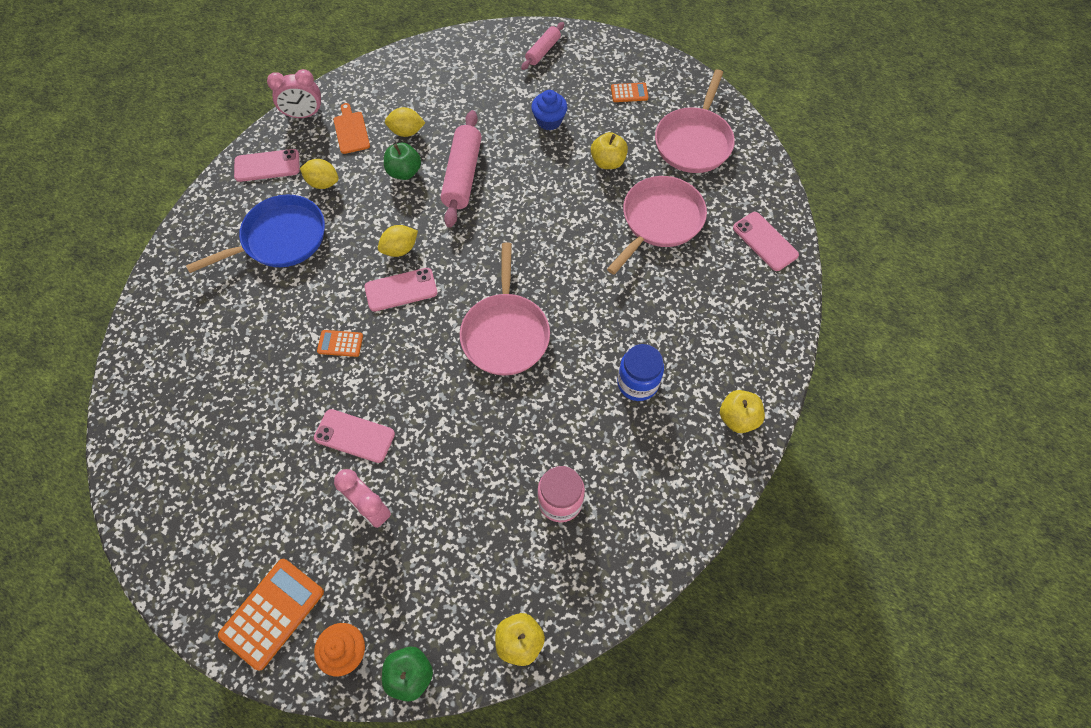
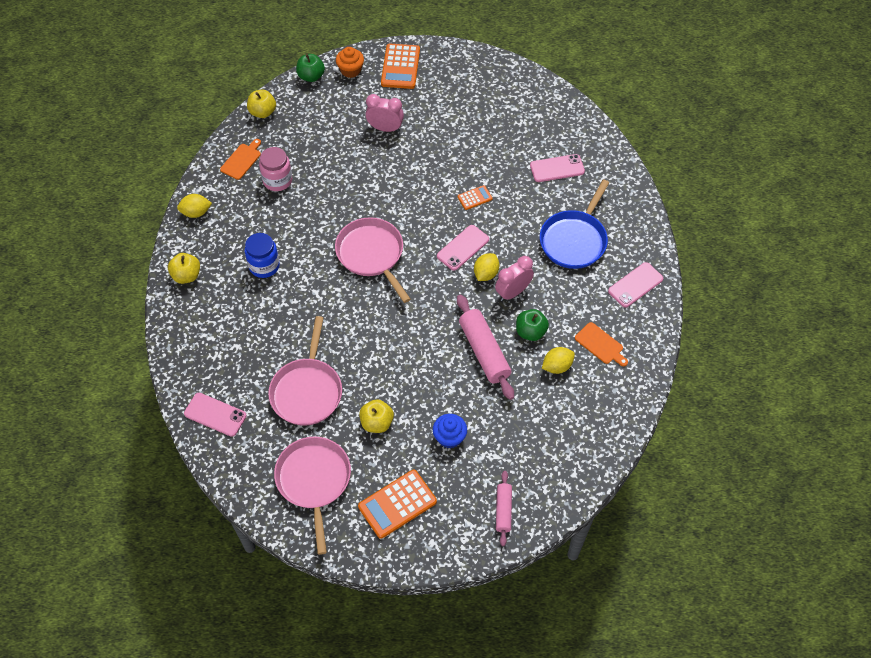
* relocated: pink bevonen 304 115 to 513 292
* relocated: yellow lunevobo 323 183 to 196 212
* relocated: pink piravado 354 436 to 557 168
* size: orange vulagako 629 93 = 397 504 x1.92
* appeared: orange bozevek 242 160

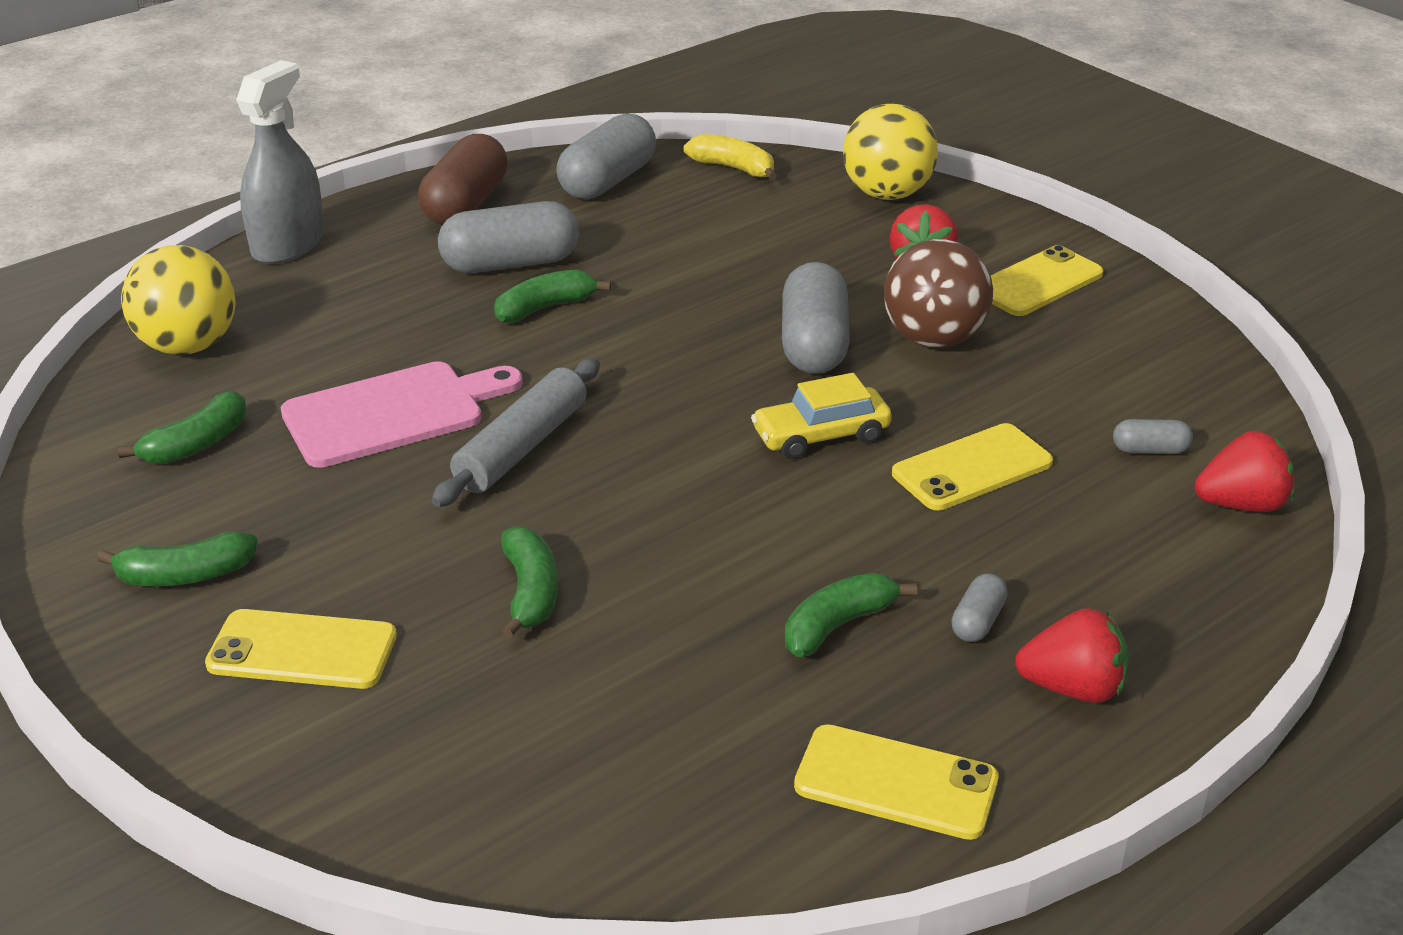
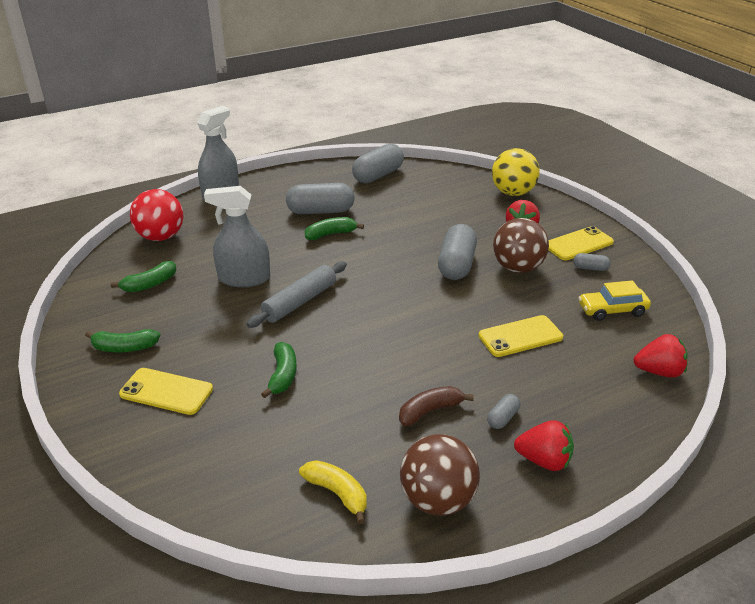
* colour: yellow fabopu 188 346 to red fabopu 161 237
* exchanged: pink bozevek 393 413 to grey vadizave 244 278
* missing: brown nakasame 466 205
* relocated: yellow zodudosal 733 168 to 337 493
* relocated: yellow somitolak 821 436 to 612 310
* colour: green zodudosal 838 625 to brown zodudosal 430 411
* exchanged: yellow piravado 895 783 to brown fabopu 437 500
* relocated: grey nakasame 1150 450 to 590 268

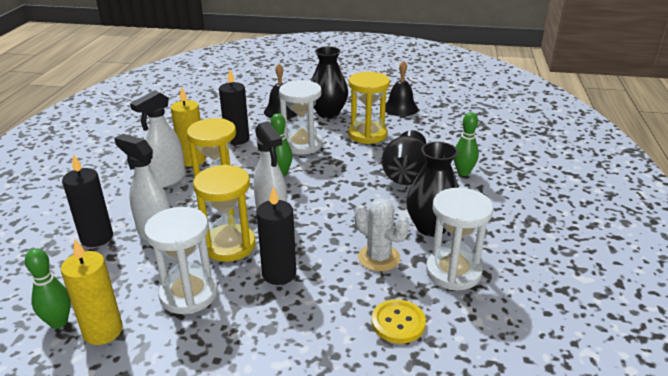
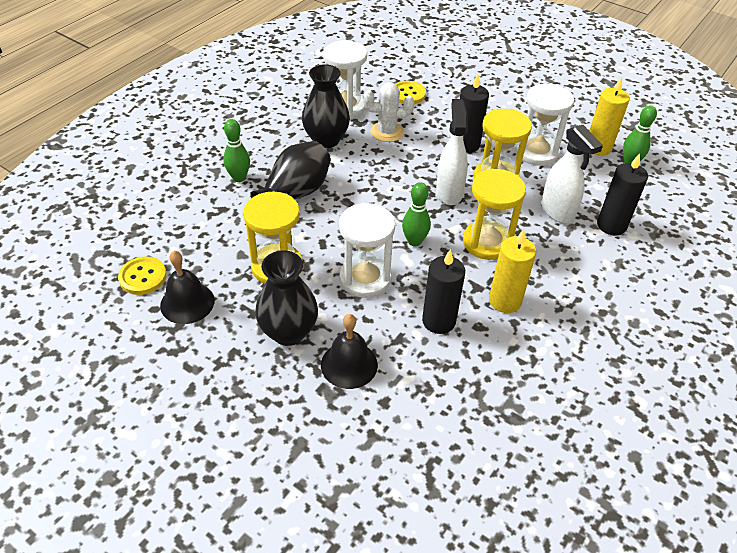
* missing: white vadizave 167 180
* spun: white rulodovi 379 258 = 387 132 75 degrees counterclockwise
* appeared: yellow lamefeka 143 277

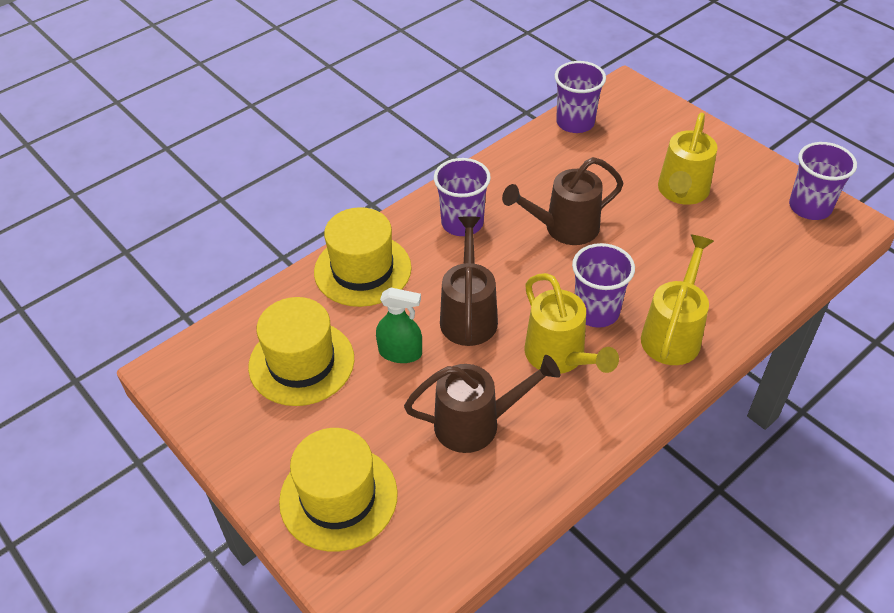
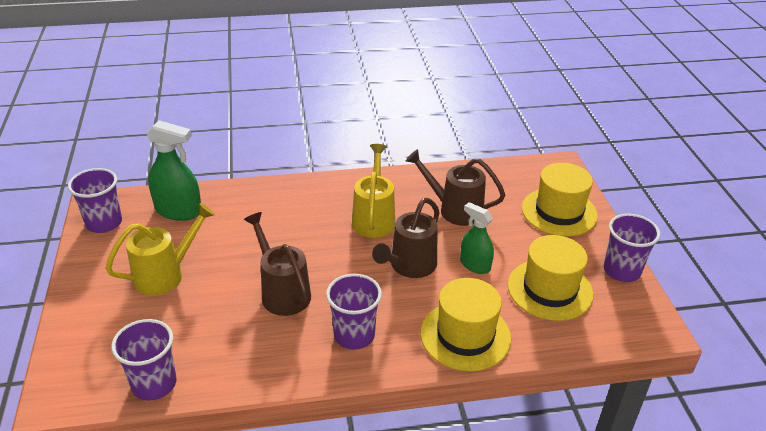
* spun: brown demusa 563 228 = 282 291 135 degrees counterclockwise
* relocated: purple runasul 596 311 to 622 270
* missing: yellow demusa 673 333
* appeared: green vadizave 178 211

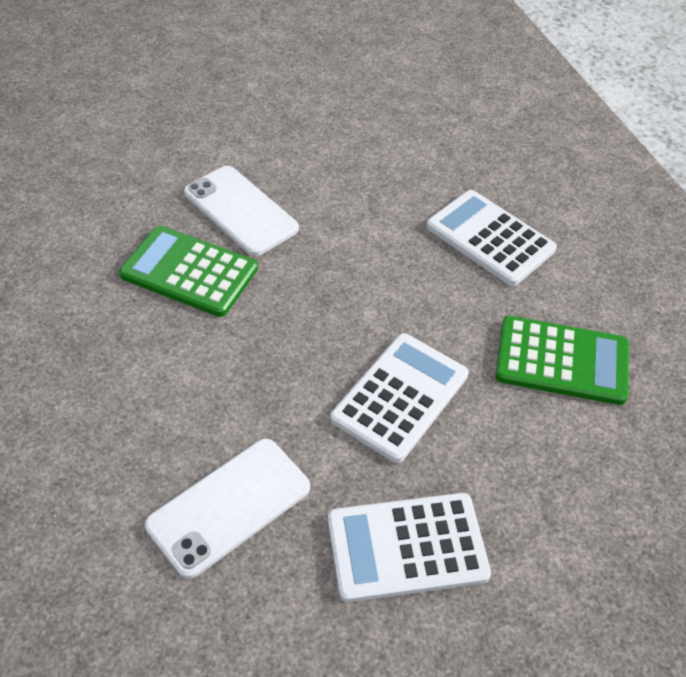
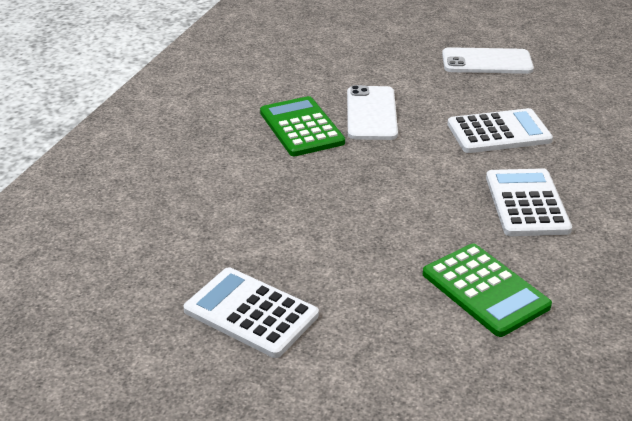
* relocated: white piravado 229 506 to 487 62
* relocated: white vulagako 400 396 to 498 132

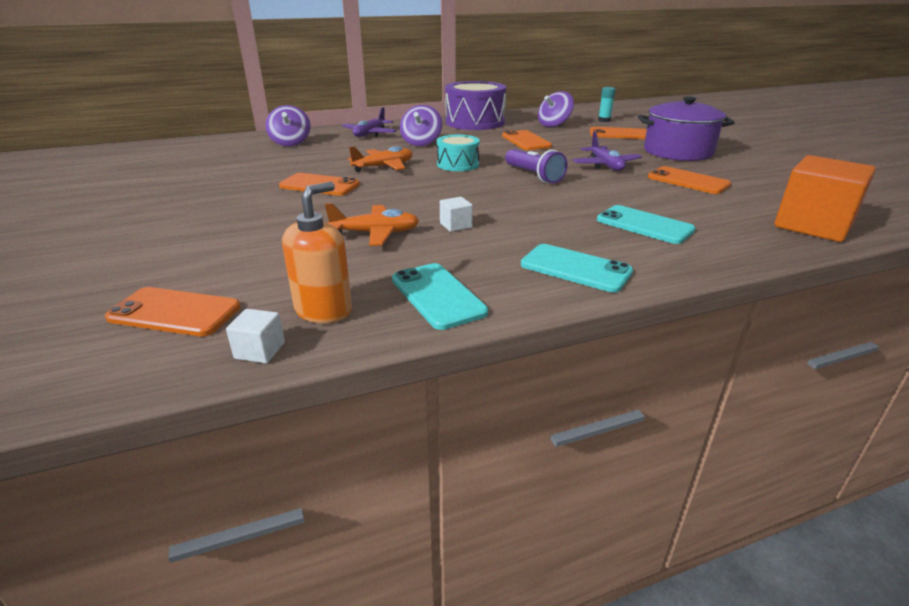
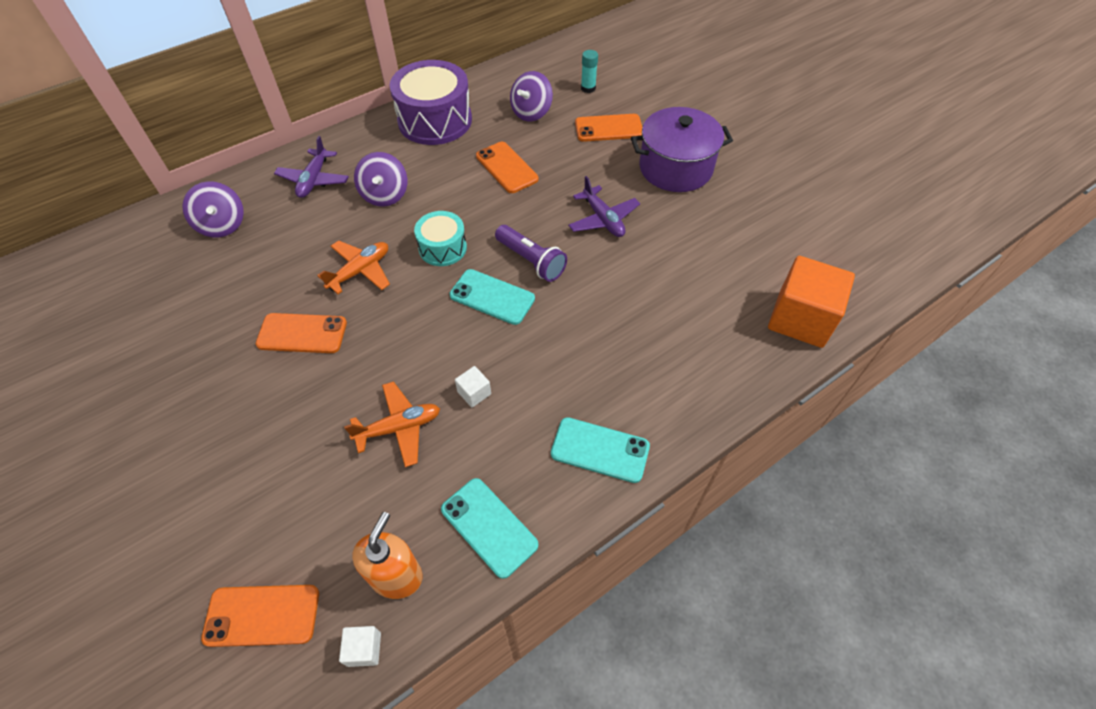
* relocated: turquoise piravado 644 225 to 492 297
* missing: orange piravado 688 181

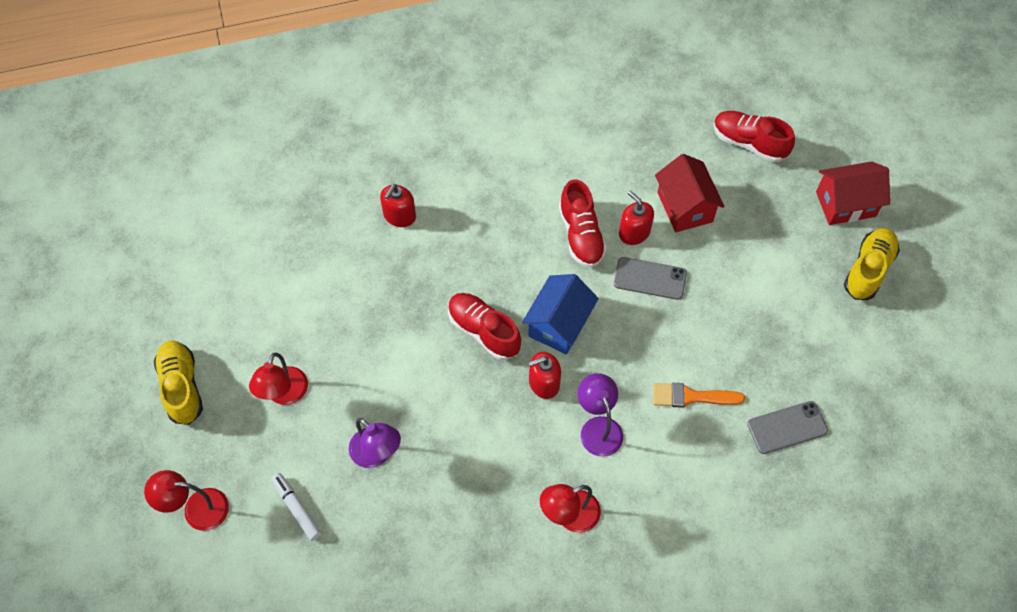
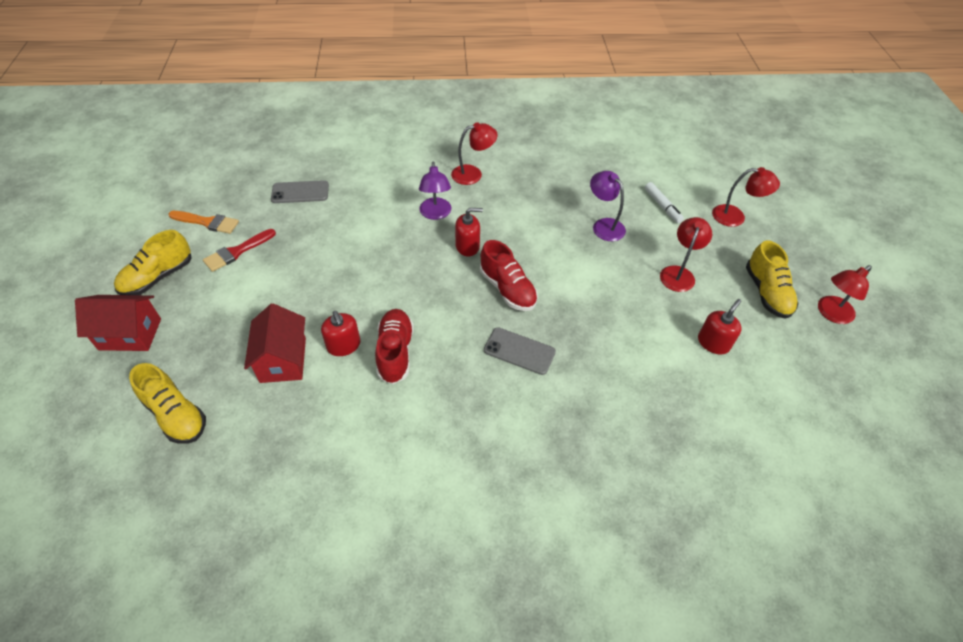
* relocated: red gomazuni 399 215 to 713 343
* missing: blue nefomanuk 559 324
* relocated: grey piravado 650 278 to 519 351
* relocated: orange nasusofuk 691 396 to 207 222
* colour: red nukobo 749 143 to yellow nukobo 176 415
* appeared: red nasusofuk 237 252
* appeared: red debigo 830 314

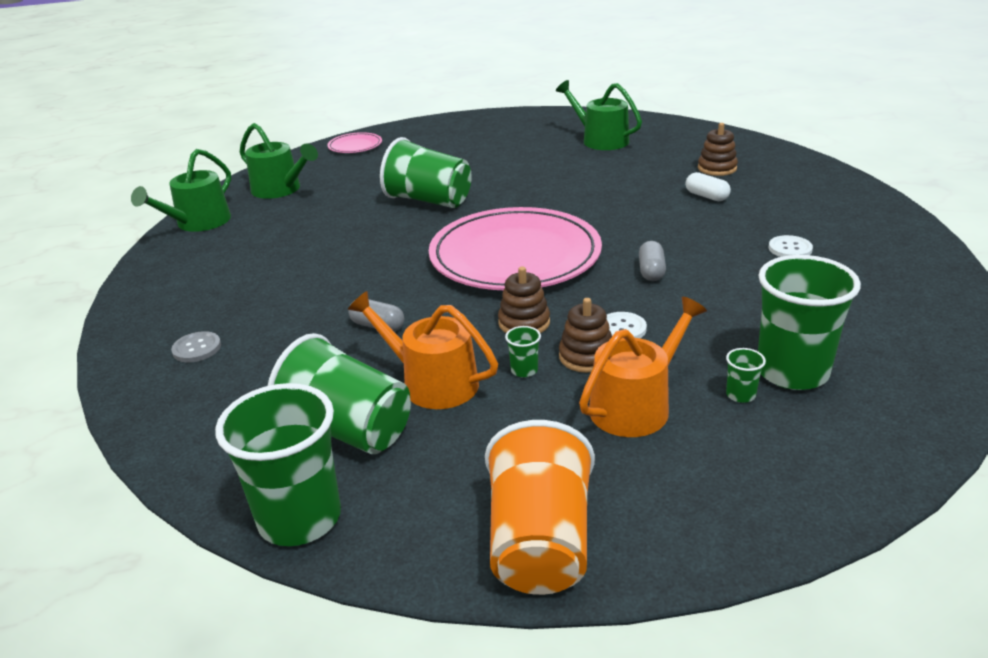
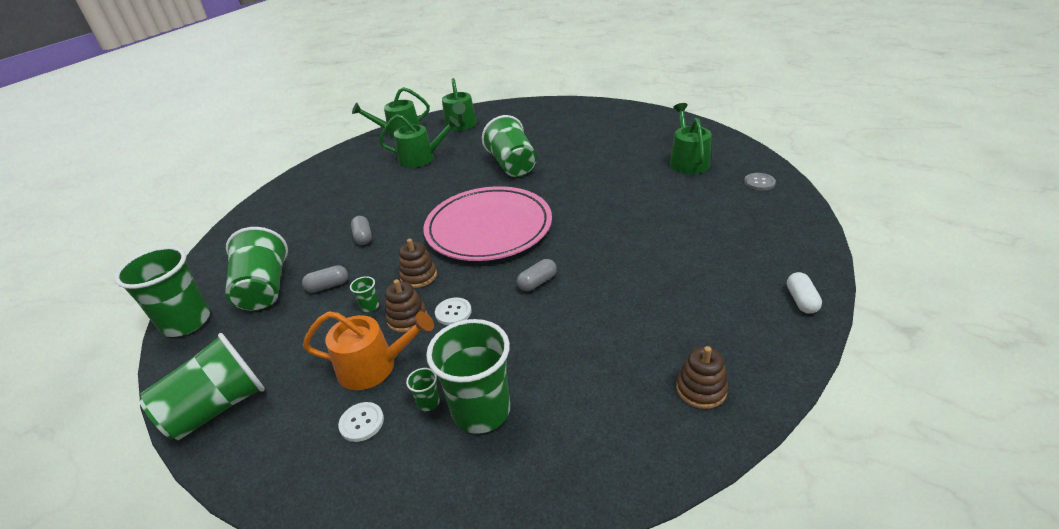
* relocated: grey lamefeka 197 348 to 759 183
* missing: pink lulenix 355 146
* exchanged: orange demusa 432 383 to grey nakasame 328 286
* colour: orange runasul 540 542 to green runasul 217 408
* relocated: white nakasame 706 196 to 801 300
* relocated: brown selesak 717 168 to 701 389
* relocated: white lamefeka 790 249 to 361 422
* appeared: green demusa 421 158

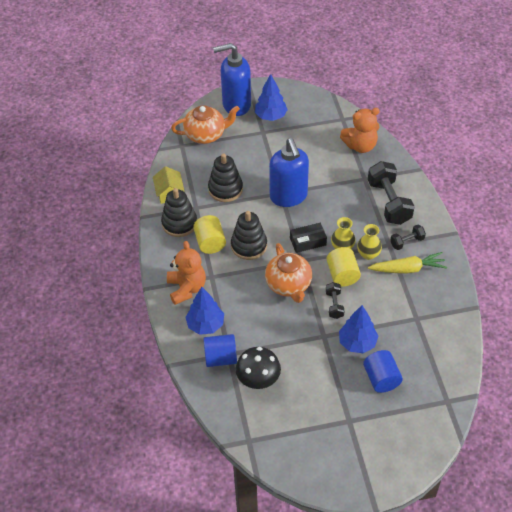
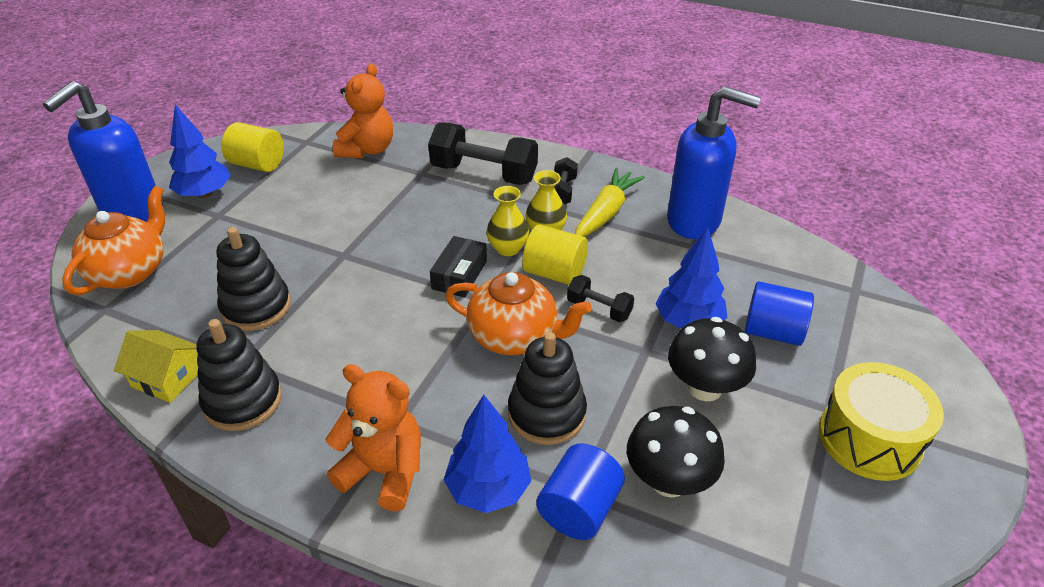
* relocated: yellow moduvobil 210 242 to 257 164
* relocated: black selesak 249 245 to 547 414
* relocated: blue gomazuni 288 196 to 694 221
* appeared: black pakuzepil 705 388
* appeared: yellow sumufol 869 438

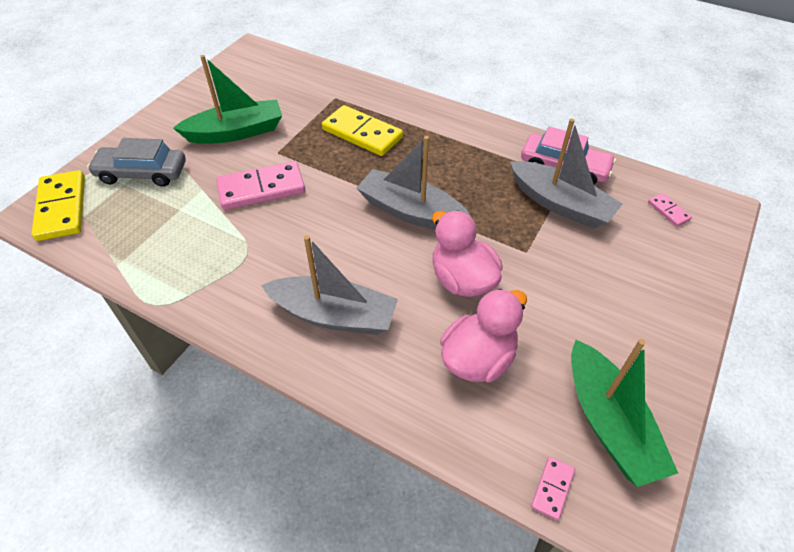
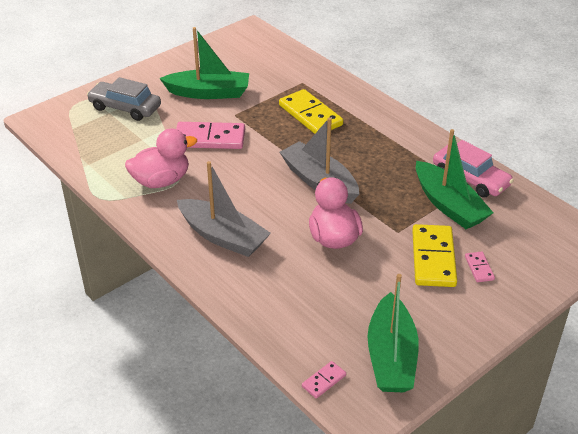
* relocated: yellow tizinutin 62 208 to 433 258
* relocated: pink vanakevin 478 358 to 161 181
* colour: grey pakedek 560 204 to green pakedek 449 205
* relocated: pink tizinutin 668 211 to 479 268

